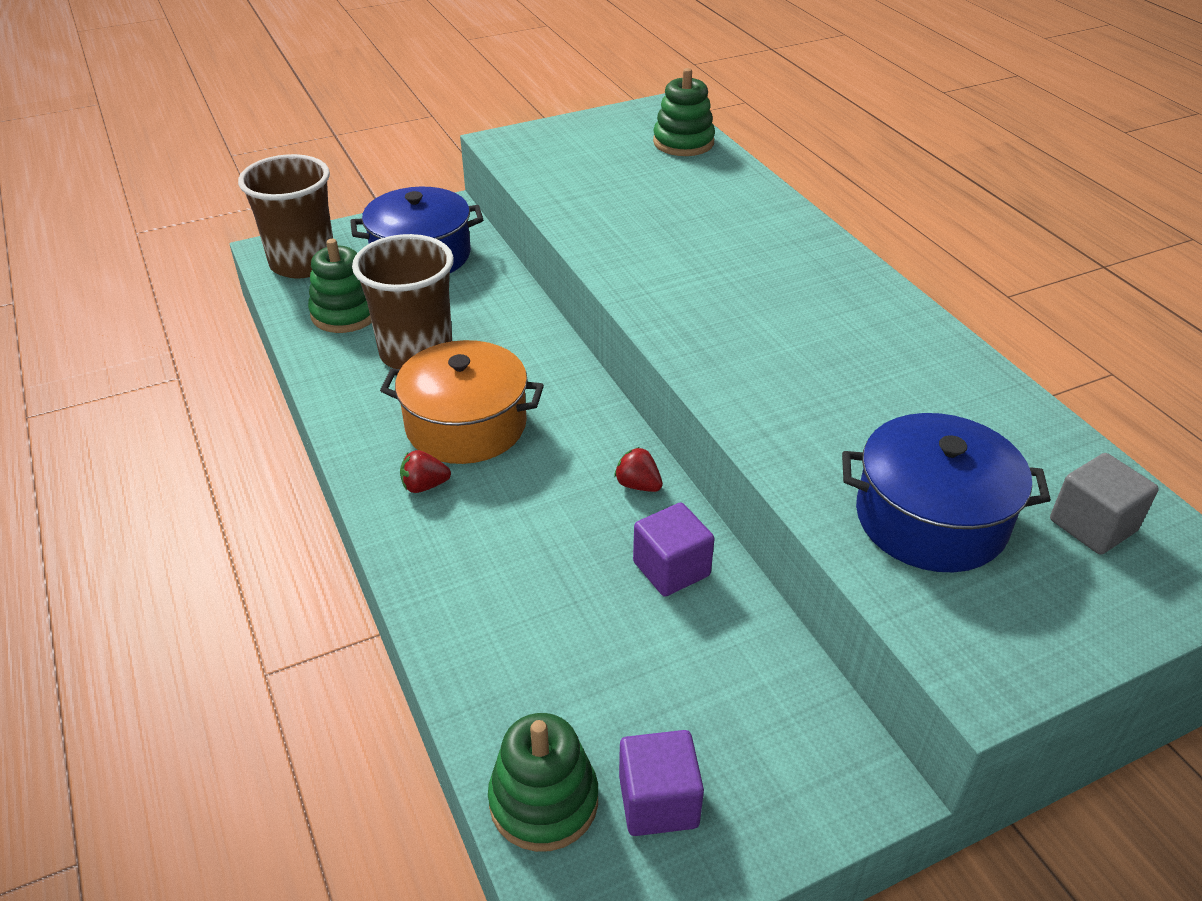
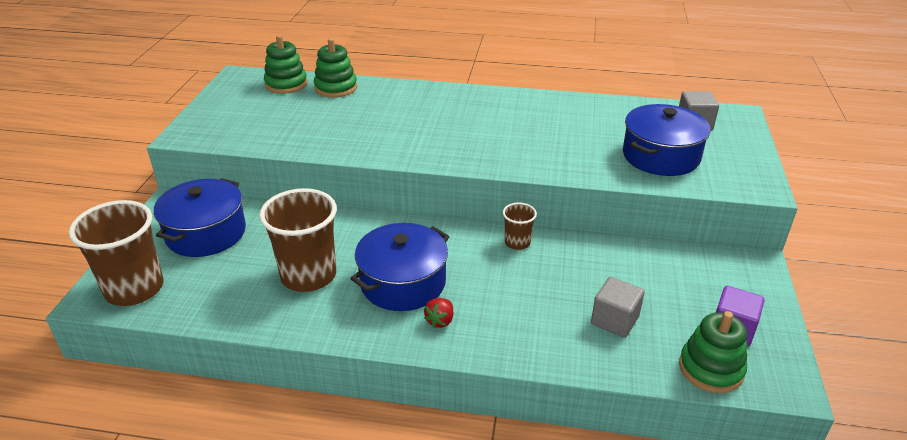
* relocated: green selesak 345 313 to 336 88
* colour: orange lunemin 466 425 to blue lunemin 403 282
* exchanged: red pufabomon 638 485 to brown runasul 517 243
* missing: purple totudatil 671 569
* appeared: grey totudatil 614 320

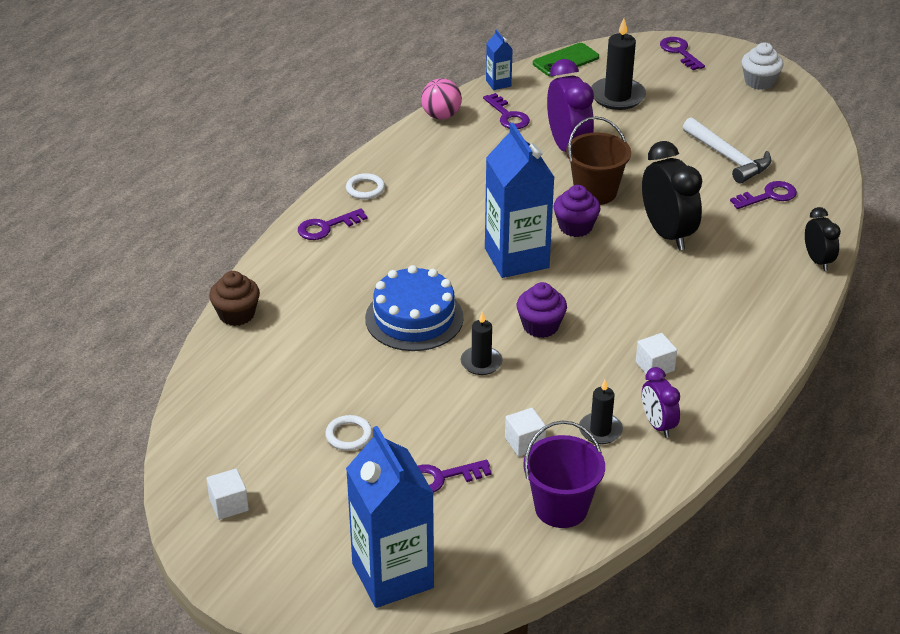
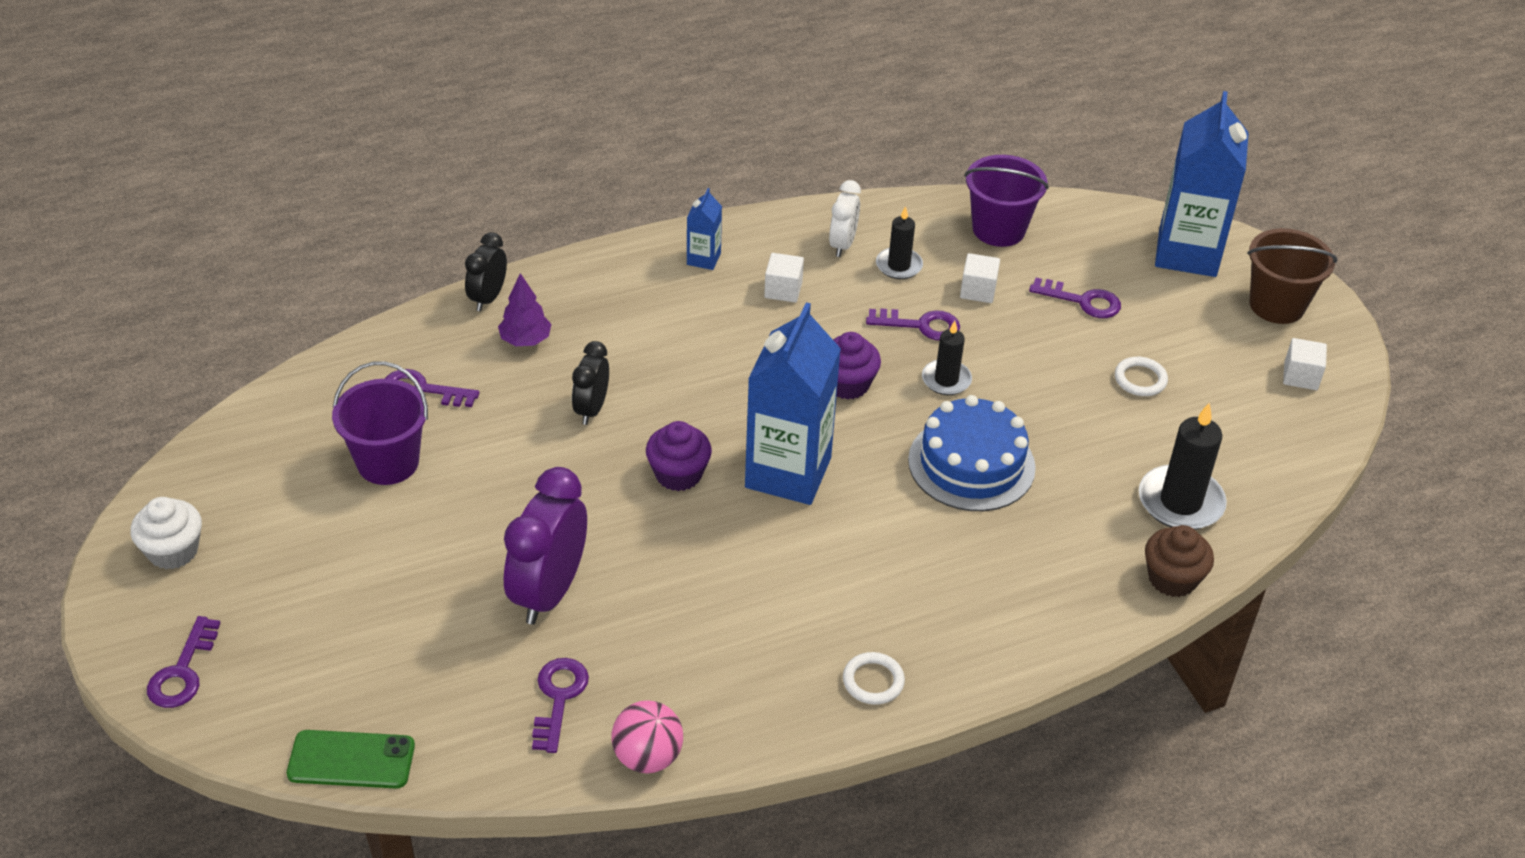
* relocated: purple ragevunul 326 227 to 920 325
* relocated: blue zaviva 498 83 to 703 259
* relocated: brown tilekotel 595 192 to 1276 305
* relocated: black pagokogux 617 96 to 1180 502
* size: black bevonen 667 234 = 591 409 x0.57
* colour: purple bevonen 658 425 to white bevonen 842 244
* exchanged: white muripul 728 158 to purple tilekotel 388 462
* appeared: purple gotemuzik 525 340

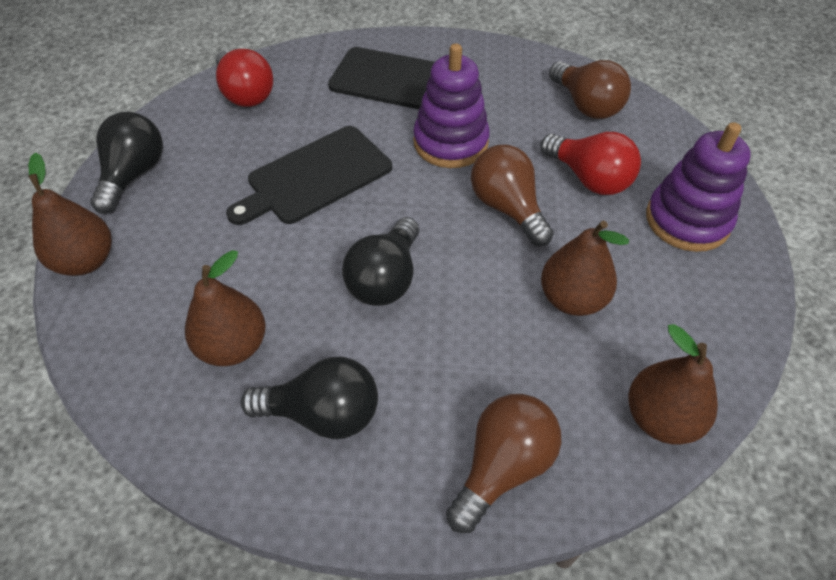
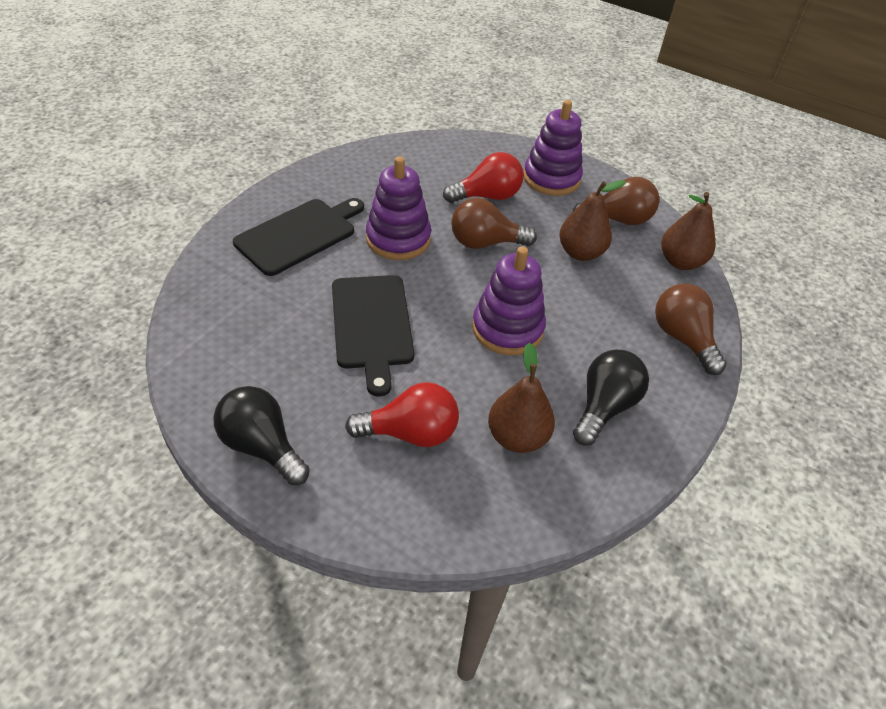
* missing: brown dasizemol 86 261
* relocated: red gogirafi 245 94 to 410 433
* exchanged: black gogirafi 385 279 to purple selesak 507 329
* relocated: brown gogirafi 586 105 to 617 219

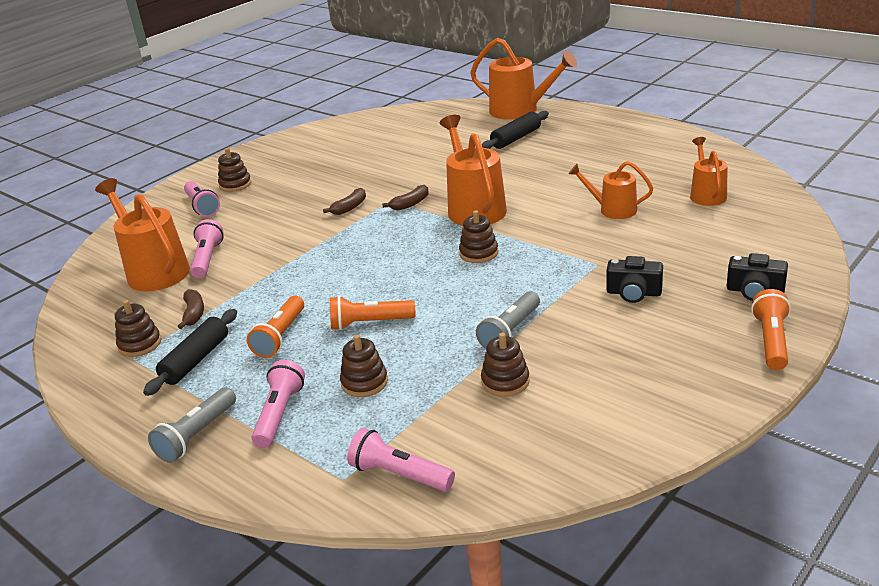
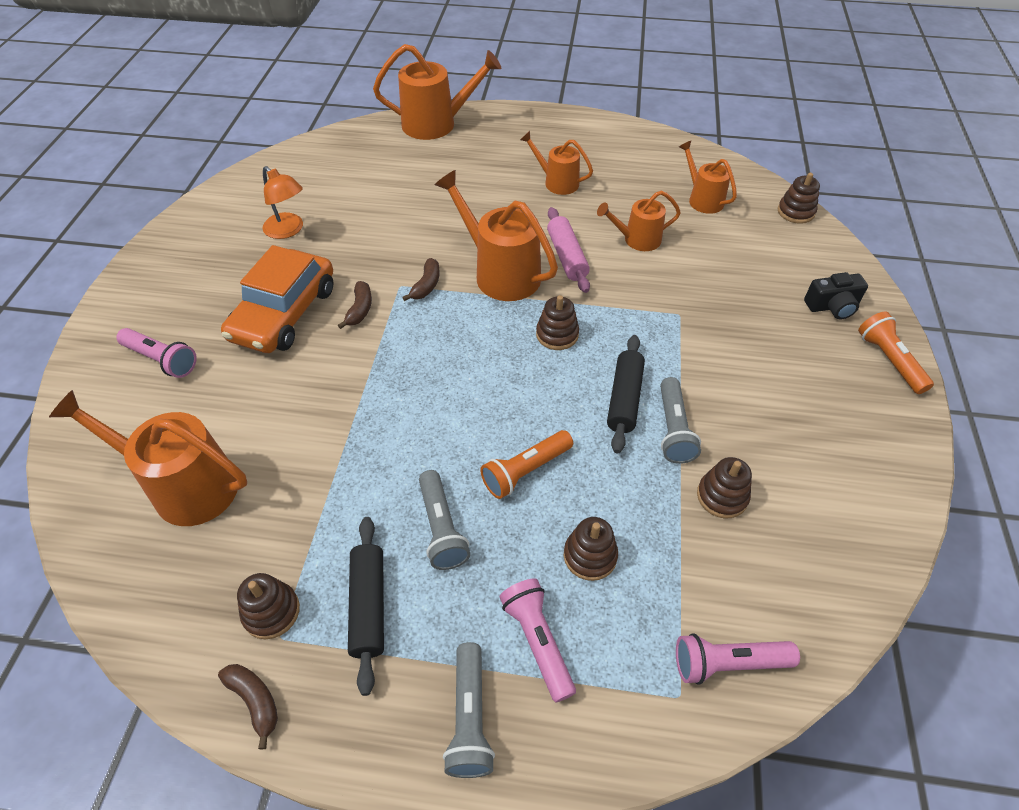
* relocated: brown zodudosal 194 314 to 255 701
* missing: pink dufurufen 207 259
* relocated: brown selesak 235 184 to 795 212
* colour: orange dufurufen 280 336 to grey dufurufen 441 528
* relocated: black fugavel 516 138 to 624 399
* missing: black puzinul 633 293
* appeared: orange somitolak 284 313
* appeared: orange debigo 288 230
* appeared: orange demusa 557 182
* appeared: pink fugavel 567 256

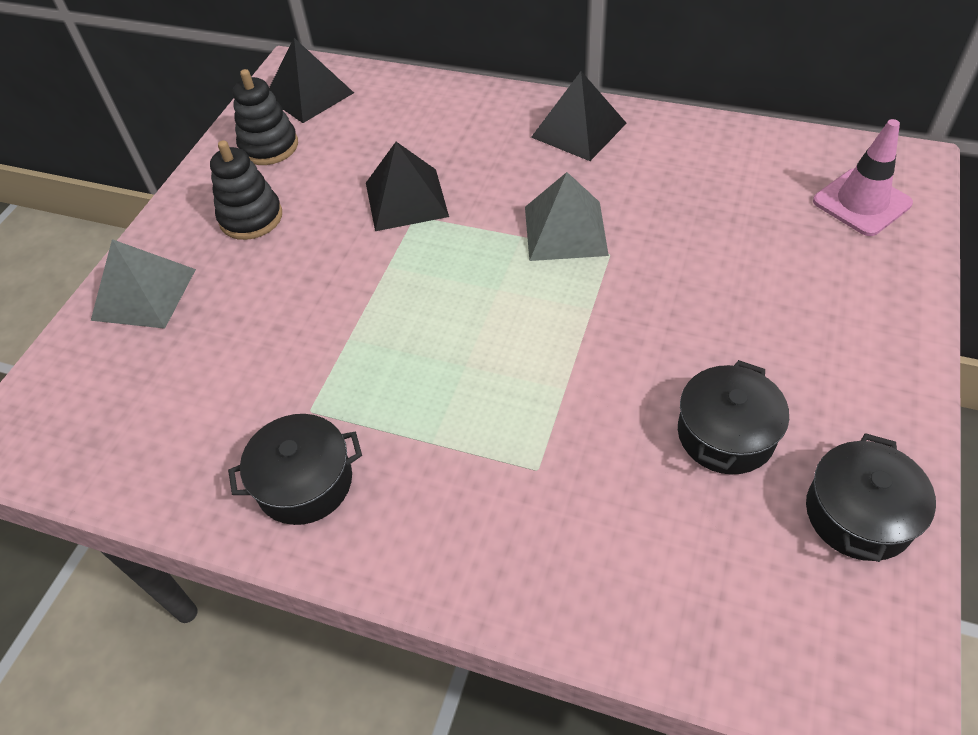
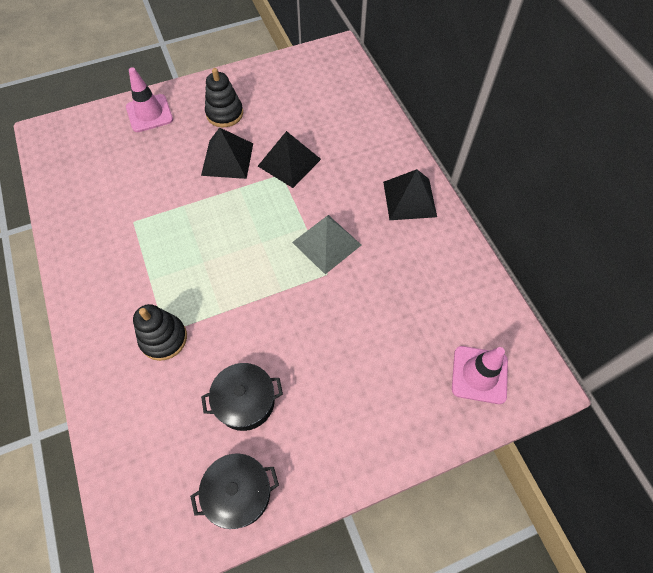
* exchanged: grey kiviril 144 294 to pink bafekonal 149 113
* missing: black lunemin 304 482
* relocated: black selesak 269 146 to 163 338
* relocated: black kiviril 309 94 to 227 159

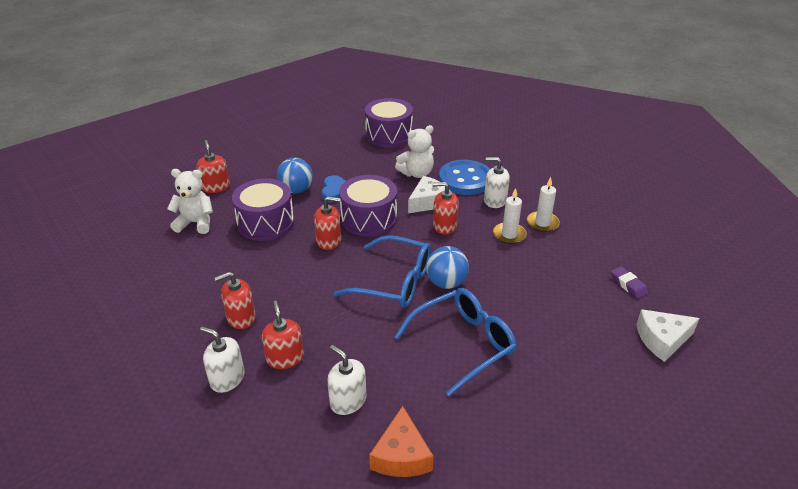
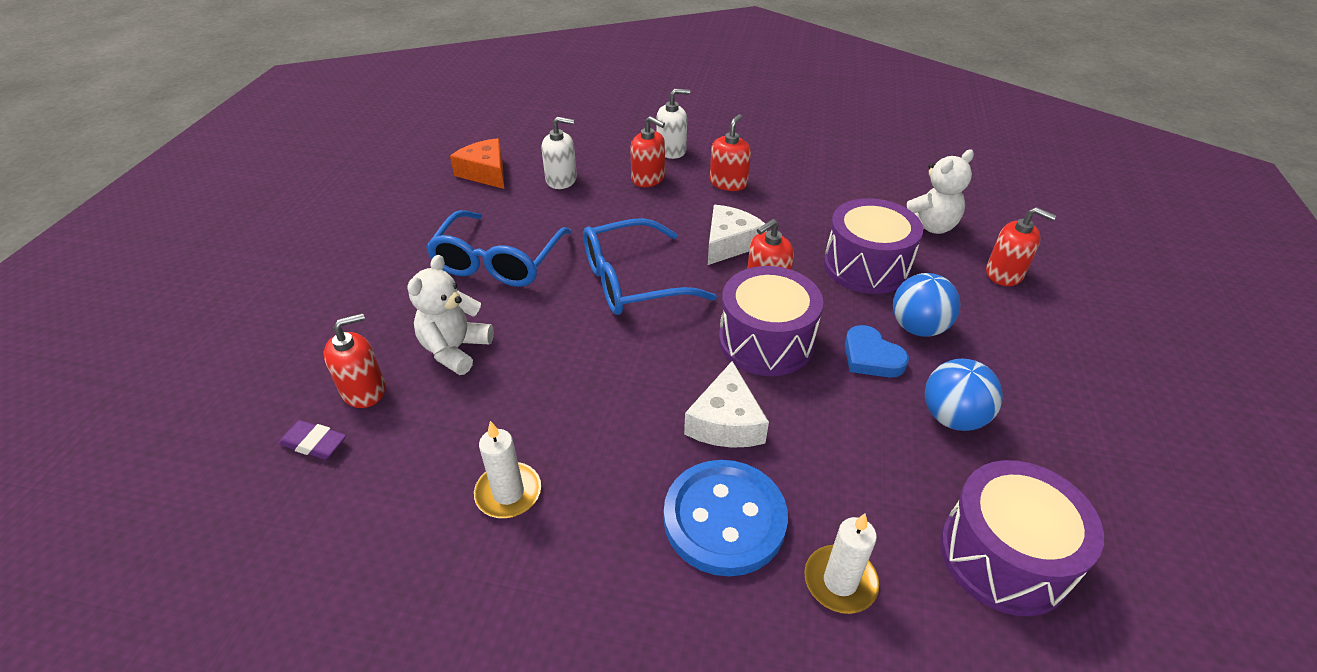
* relocated: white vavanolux 417 173 to 455 350
* relocated: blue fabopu 446 283 to 952 417
* relocated: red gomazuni 444 226 to 364 390
* missing: white gomazuni 495 200
* relocated: white pagokogux 509 235 to 840 581
* relocated: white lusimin 662 340 to 729 243

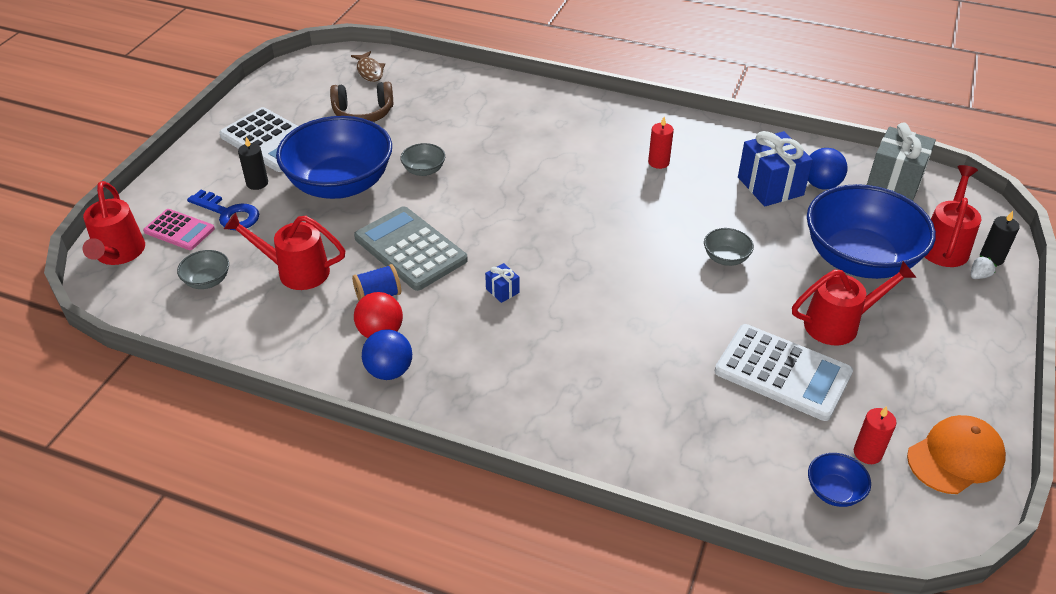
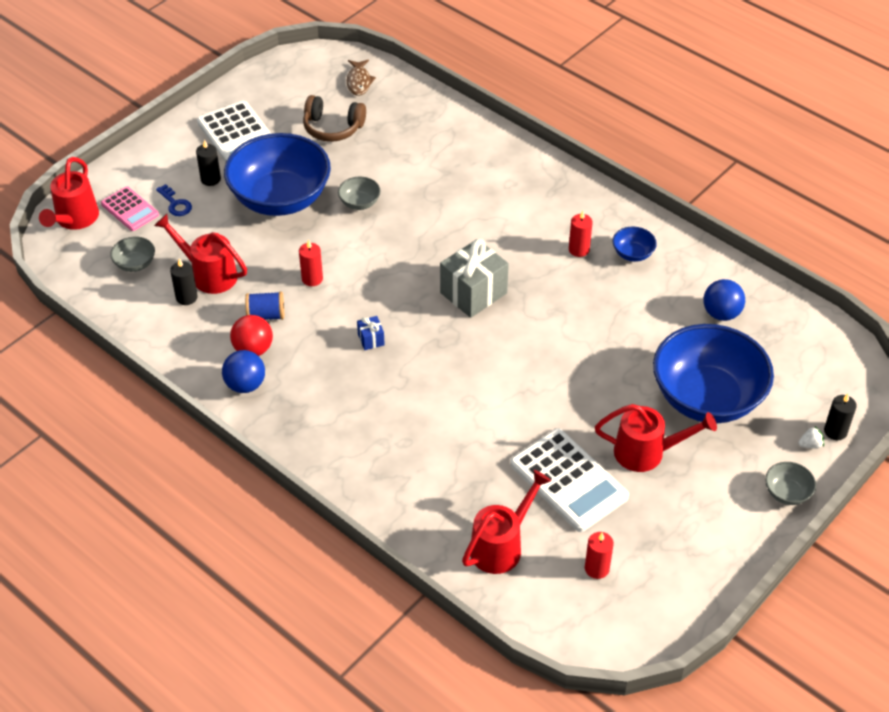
* size: blue ragevunul 228 213 = 175 204 x0.66
* exchanged: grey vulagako 410 249 to red pagokogux 312 279
* relocated: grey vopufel 726 258 to 787 493
* missing: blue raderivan 770 186
* relocated: blue vopufel 834 491 to 632 254
* relocated: grey raderivan 894 182 to 473 293
* missing: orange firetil 955 457
* relocated: red demusa 945 245 to 501 545
* appeared: black pagokogux 186 297

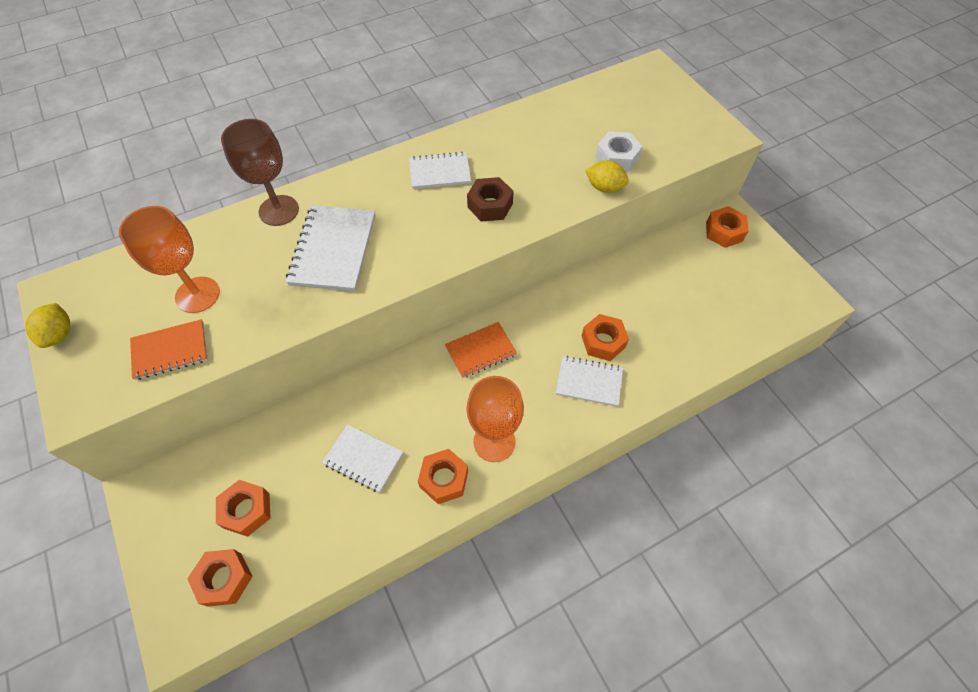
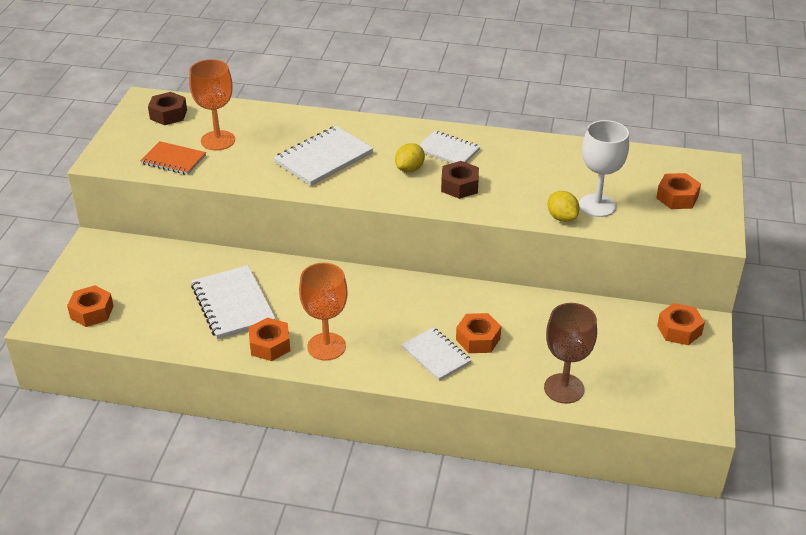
* relocated: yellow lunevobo 59 334 to 409 169
* relocated: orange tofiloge 247 510 to 677 197
* relocated: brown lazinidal 279 210 to 564 388
* size: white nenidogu 363 459 = 233 304 x1.54
* missing: orange nenidogu 480 351
* exchanged: white tofiloge 617 158 to white lazinidal 597 205
* appeared: brown tofiloge 168 114

